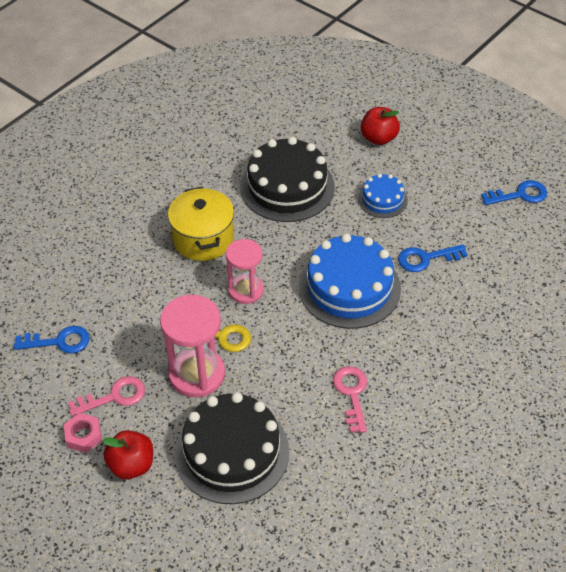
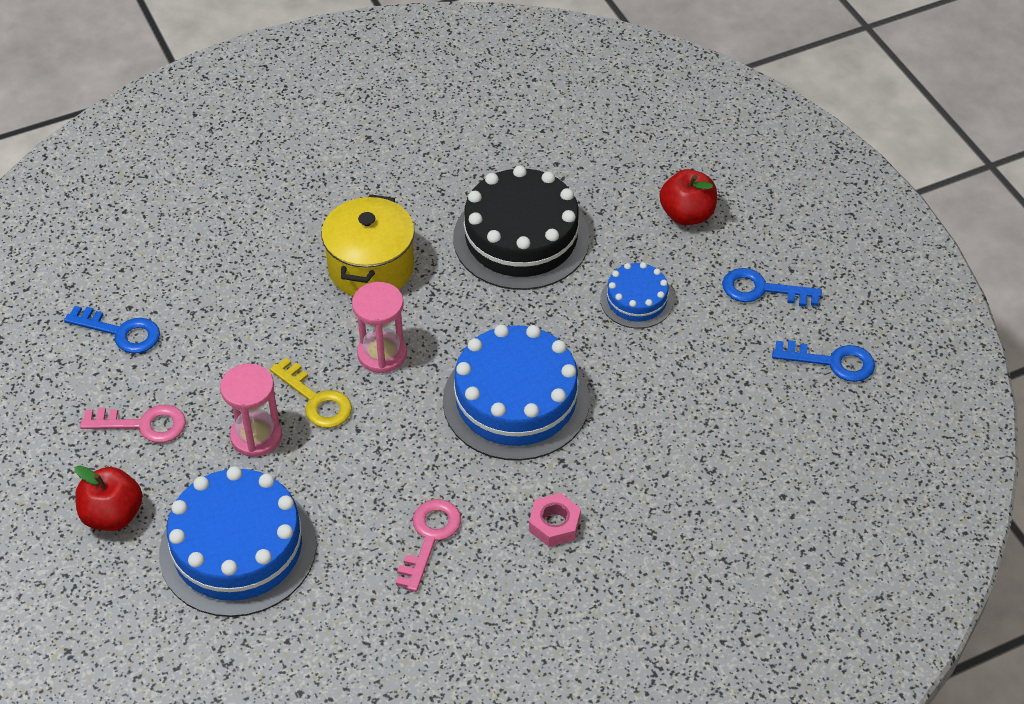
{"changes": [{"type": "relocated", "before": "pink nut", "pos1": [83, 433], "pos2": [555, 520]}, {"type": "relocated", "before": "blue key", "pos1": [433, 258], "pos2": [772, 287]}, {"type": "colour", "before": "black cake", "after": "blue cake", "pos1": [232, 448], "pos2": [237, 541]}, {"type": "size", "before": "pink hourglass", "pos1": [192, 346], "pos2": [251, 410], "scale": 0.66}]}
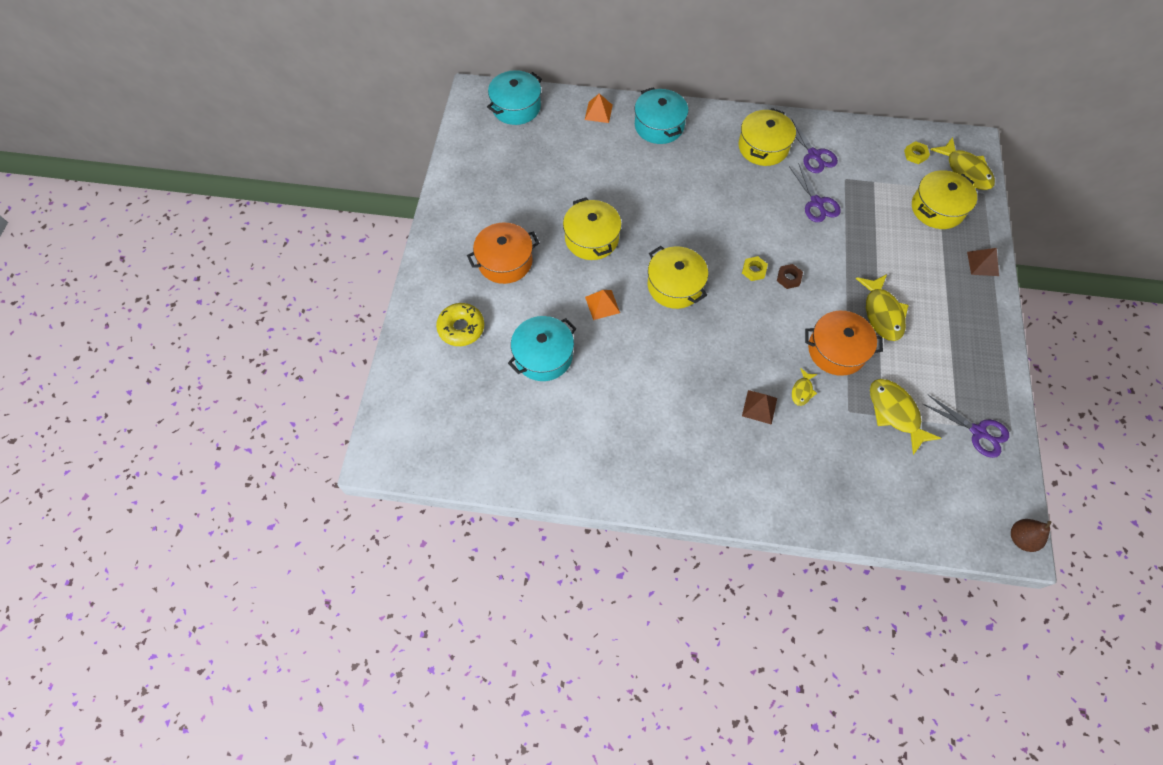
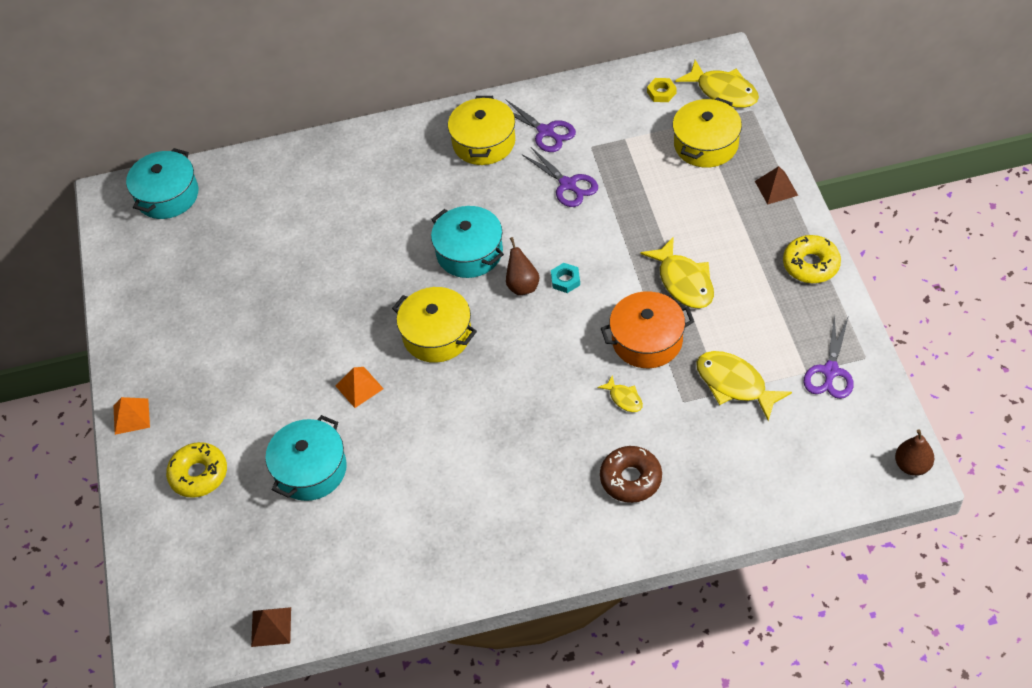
{"changes": [{"type": "missing", "before": "orange pot", "pos1": [503, 253]}, {"type": "missing", "before": "yellow pot", "pos1": [592, 228]}, {"type": "appeared", "after": "brown donut", "pos2": [631, 474]}, {"type": "appeared", "after": "yellow donut", "pos2": [812, 259]}, {"type": "relocated", "before": "orange pyramid", "pos1": [599, 108], "pos2": [132, 416]}, {"type": "relocated", "before": "turquoise pot", "pos1": [661, 116], "pos2": [467, 242]}, {"type": "relocated", "before": "brown pyramid", "pos1": [759, 407], "pos2": [271, 627]}, {"type": "exchanged", "before": "yellow nut", "after": "brown pear", "pos1": [755, 268], "pos2": [522, 266]}, {"type": "colour", "before": "brown nut", "after": "turquoise nut", "pos1": [790, 276], "pos2": [565, 278]}, {"type": "spun", "before": "yellow fish", "pos1": [804, 387], "pos2": [620, 393], "turn": -45}, {"type": "spun", "before": "purple scissors", "pos1": [965, 426], "pos2": [828, 356], "turn": 90}]}
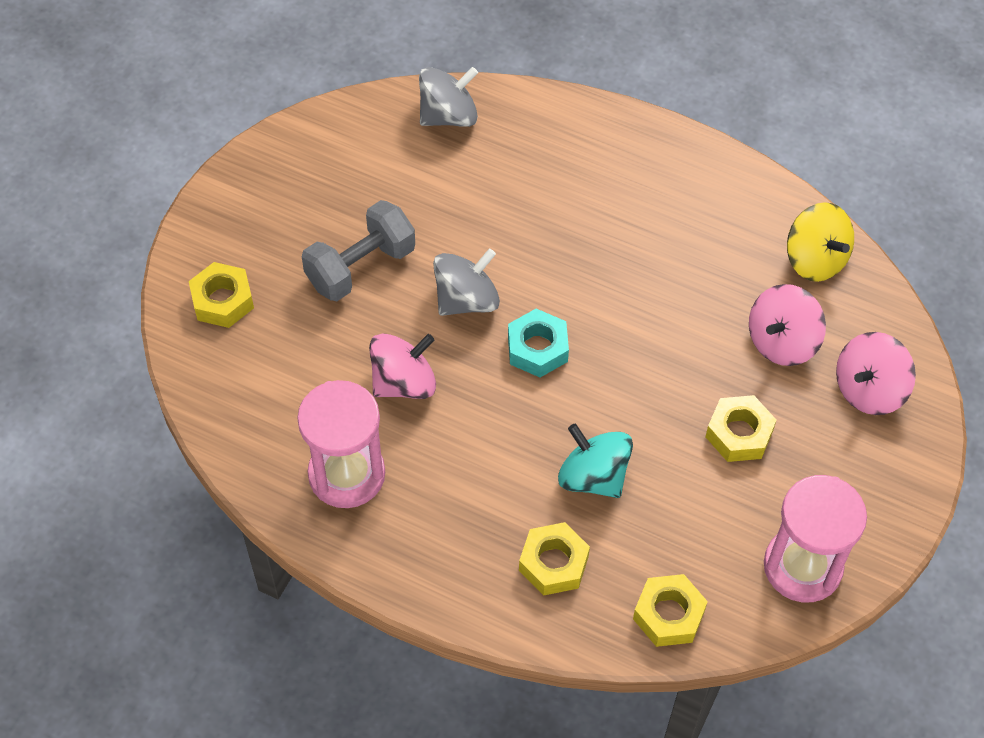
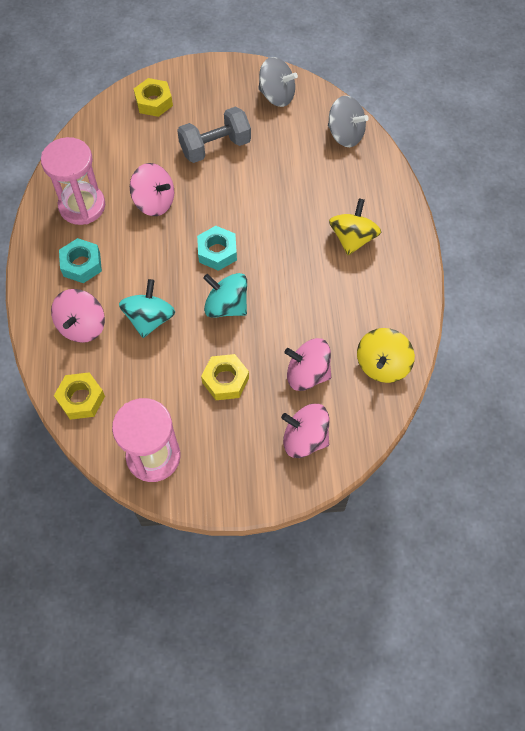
{"changes": [{"type": "appeared", "after": "turquoise nut", "pos2": [80, 260]}, {"type": "appeared", "after": "turquoise spinning top", "pos2": [225, 295]}, {"type": "appeared", "after": "yellow spinning top", "pos2": [355, 226]}, {"type": "relocated", "before": "grey spinning top", "pos1": [466, 282], "pos2": [278, 82]}, {"type": "exchanged", "before": "yellow nut", "after": "pink spinning top", "pos1": [554, 559], "pos2": [78, 316]}, {"type": "spun", "before": "grey dumbbell", "pos1": [358, 250], "pos2": [214, 135], "turn": -45}]}
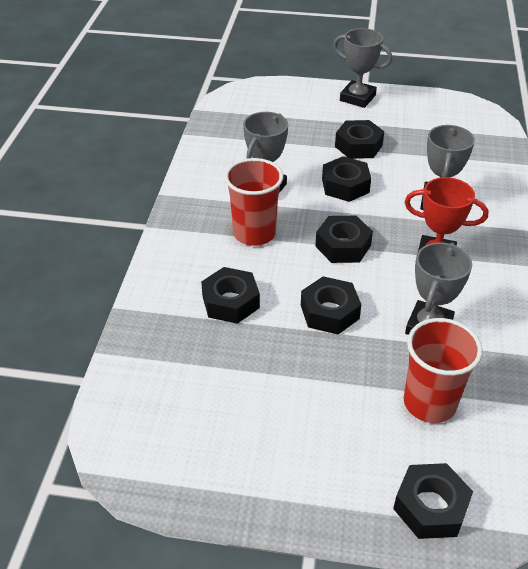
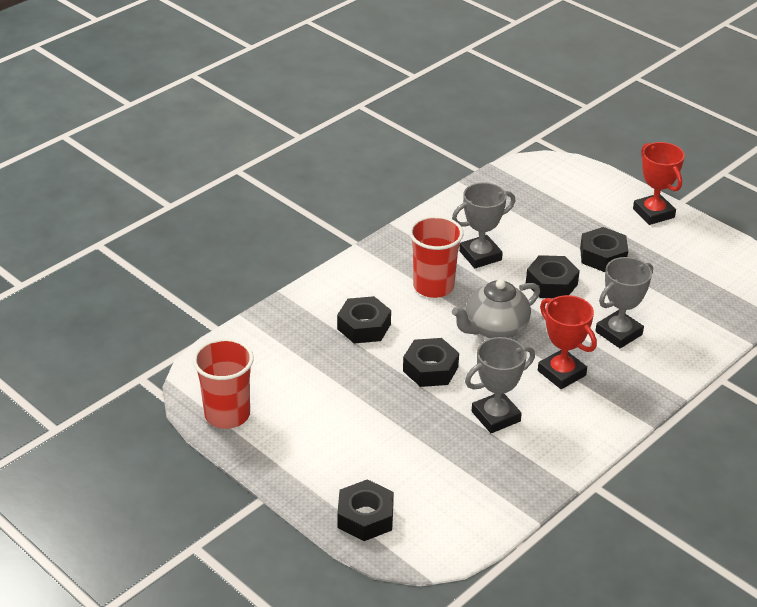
{"changes": [{"type": "relocated", "before": "red cup", "pos1": [443, 370], "pos2": [223, 383]}, {"type": "exchanged", "before": "black nut", "after": "grey teapot", "pos1": [344, 239], "pos2": [496, 308]}, {"type": "colour", "before": "grey trophy", "after": "red trophy", "pos1": [362, 68], "pos2": [659, 183]}]}
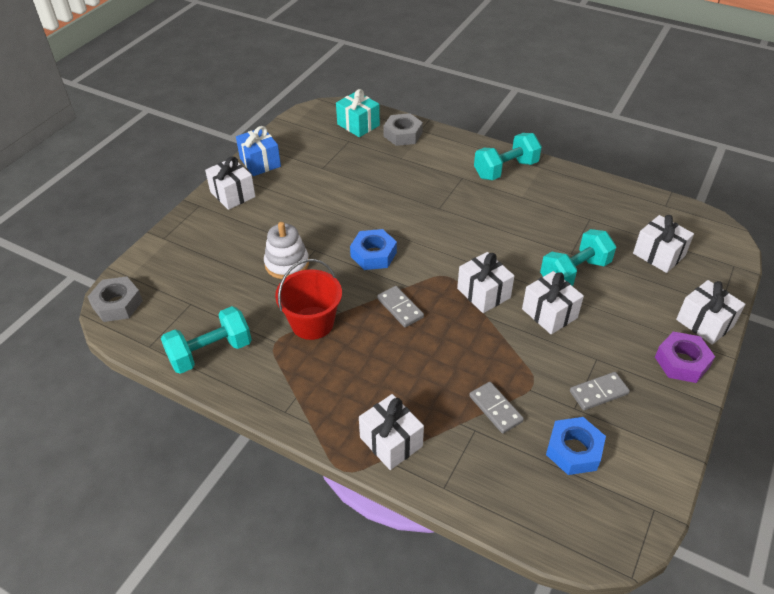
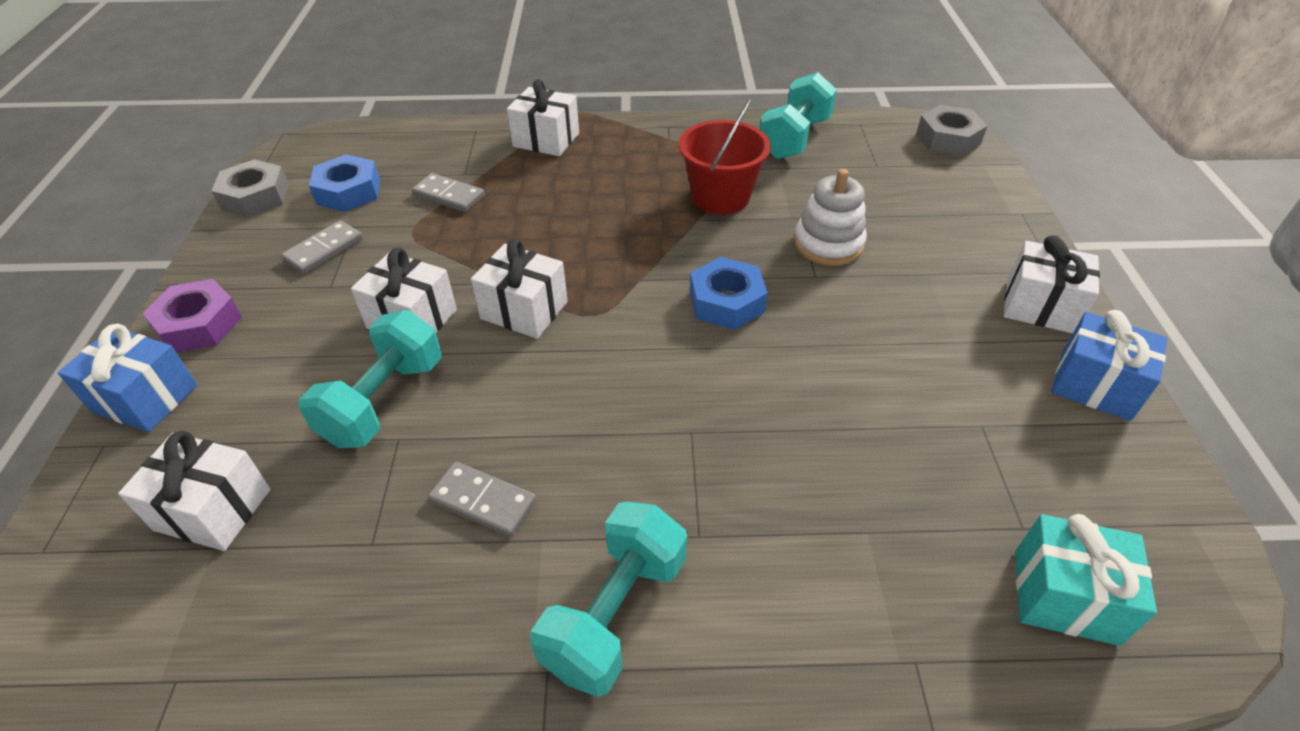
{"changes": [{"type": "relocated", "before": "grey domino", "pos1": [400, 306], "pos2": [482, 499]}, {"type": "relocated", "before": "grey nut", "pos1": [403, 129], "pos2": [250, 188]}, {"type": "colour", "before": "white gift", "after": "blue gift", "pos1": [710, 312], "pos2": [128, 378]}]}
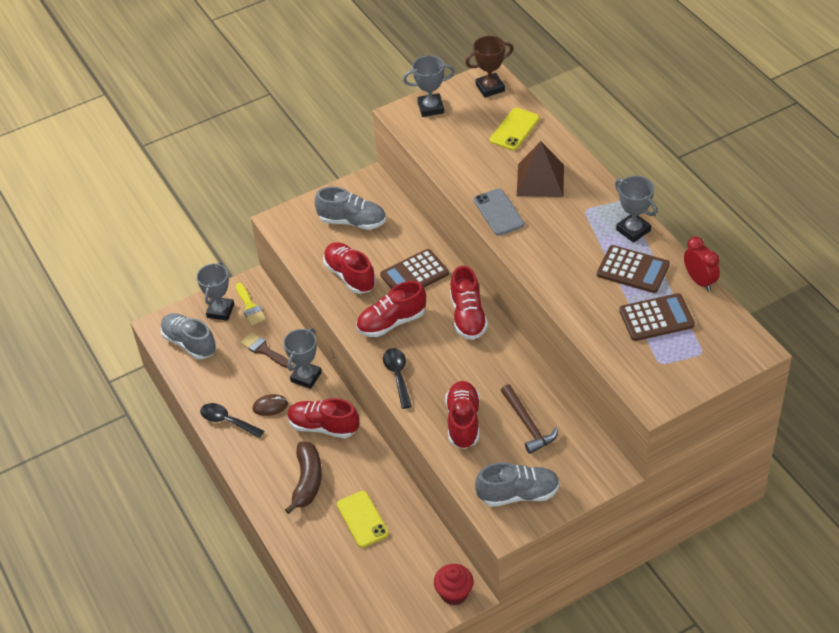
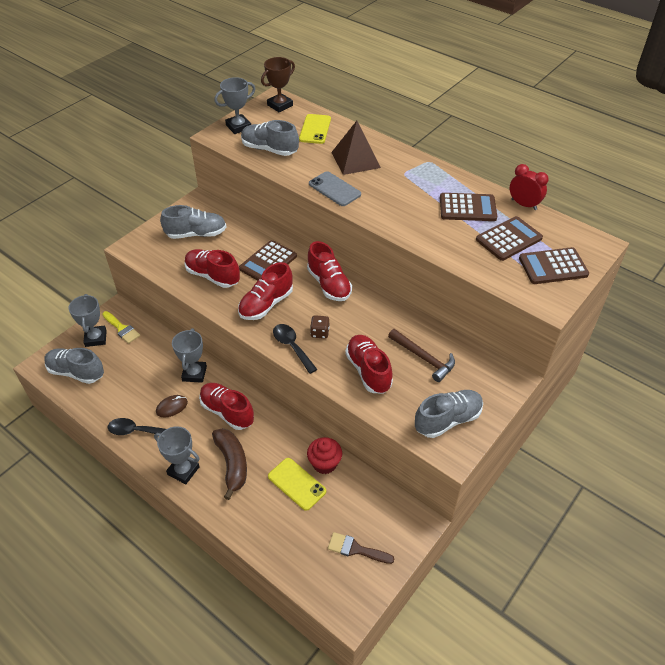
{"changes": [{"type": "appeared", "after": "grey shoe", "pos2": [270, 138]}, {"type": "appeared", "after": "brown dice", "pos2": [320, 327]}, {"type": "appeared", "after": "brown calculator", "pos2": [554, 265]}, {"type": "relocated", "before": "brown brush", "pos1": [264, 350], "pos2": [361, 548]}, {"type": "relocated", "before": "red cupcake", "pos1": [454, 584], "pos2": [324, 455]}, {"type": "relocated", "before": "grey trophy", "pos1": [636, 209], "pos2": [177, 455]}, {"type": "spun", "before": "red shoe", "pos1": [323, 418], "pos2": [226, 406], "turn": 45}]}
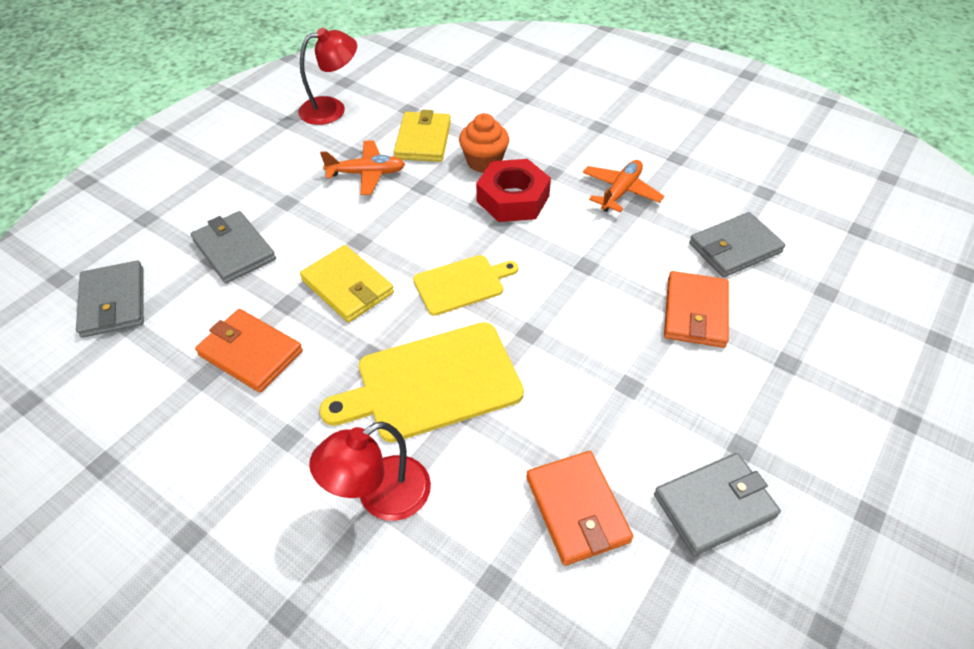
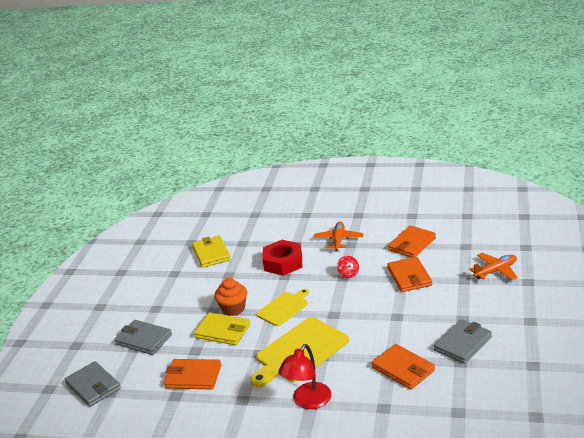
{"changes": [{"type": "missing", "before": "red lamp", "pos1": [327, 76]}, {"type": "appeared", "after": "red spinning top", "pos2": [348, 267]}, {"type": "relocated", "before": "orange plane", "pos1": [362, 167], "pos2": [493, 267]}, {"type": "relocated", "before": "orange cupcake", "pos1": [484, 143], "pos2": [230, 297]}, {"type": "colour", "before": "grey wallet", "after": "orange wallet", "pos1": [737, 244], "pos2": [412, 241]}]}
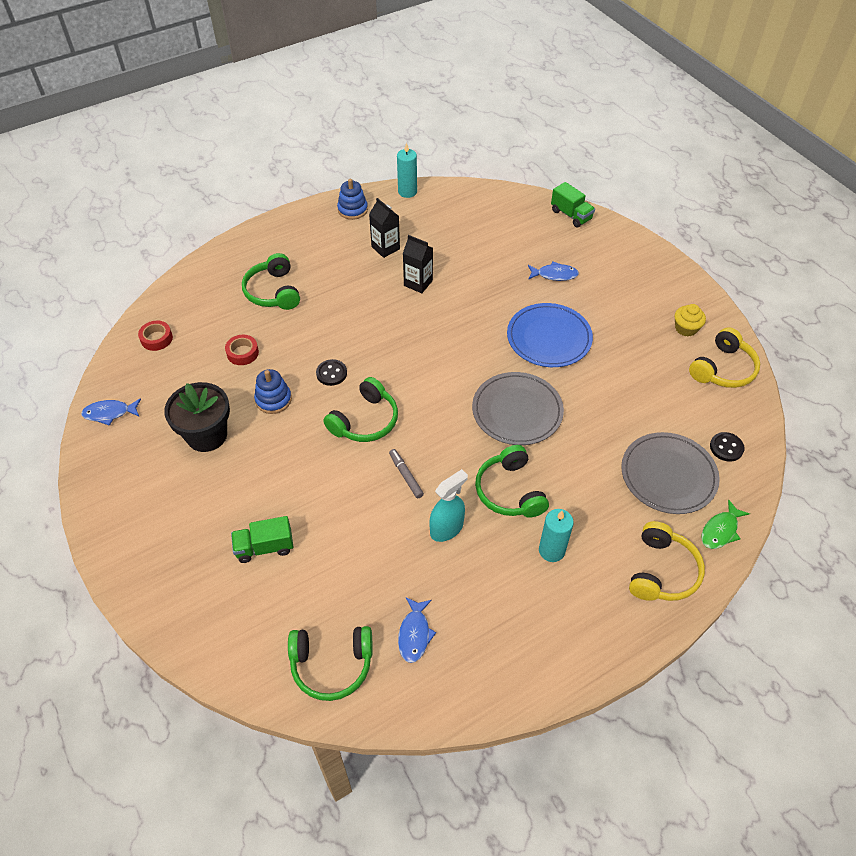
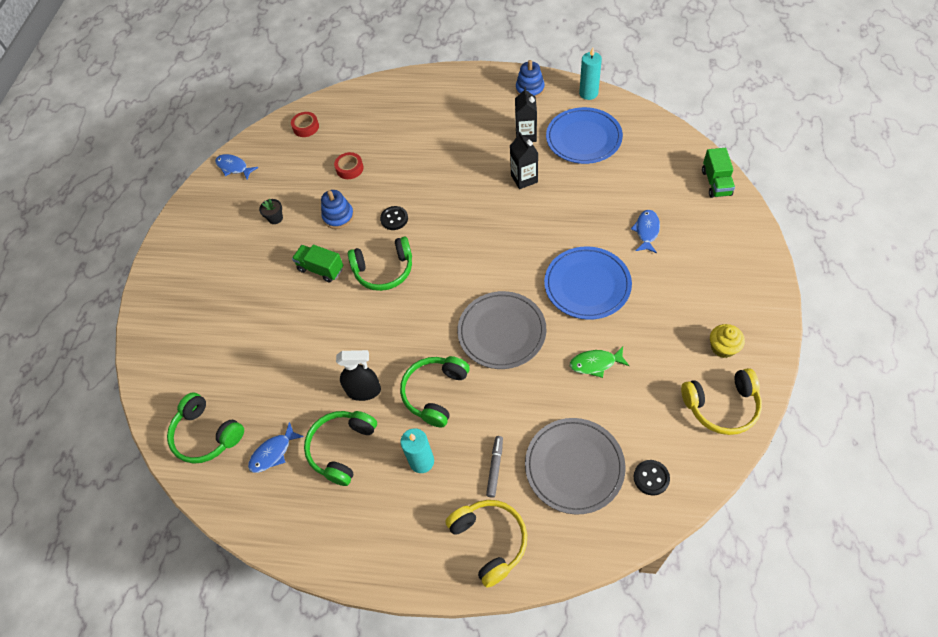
{"changes": [{"type": "appeared", "after": "blue plate", "pos2": [584, 135]}, {"type": "relocated", "before": "green truck", "pos1": [262, 539], "pos2": [317, 264]}, {"type": "relocated", "before": "green headphones", "pos1": [271, 281], "pos2": [340, 448]}, {"type": "relocated", "before": "grey marker", "pos1": [406, 473], "pos2": [494, 467]}, {"type": "relocated", "before": "green fish", "pos1": [725, 524], "pos2": [599, 362]}, {"type": "colour", "before": "turquoise spray bottle", "after": "black spray bottle", "pos1": [448, 505], "pos2": [358, 375]}, {"type": "spun", "before": "blue fish", "pos1": [553, 271], "pos2": [645, 231], "turn": -120}, {"type": "spun", "before": "yellow headphones", "pos1": [667, 561], "pos2": [486, 544], "turn": -90}, {"type": "size", "before": "black flower pot", "pos1": [197, 417], "pos2": [271, 211], "scale": 0.43}]}
